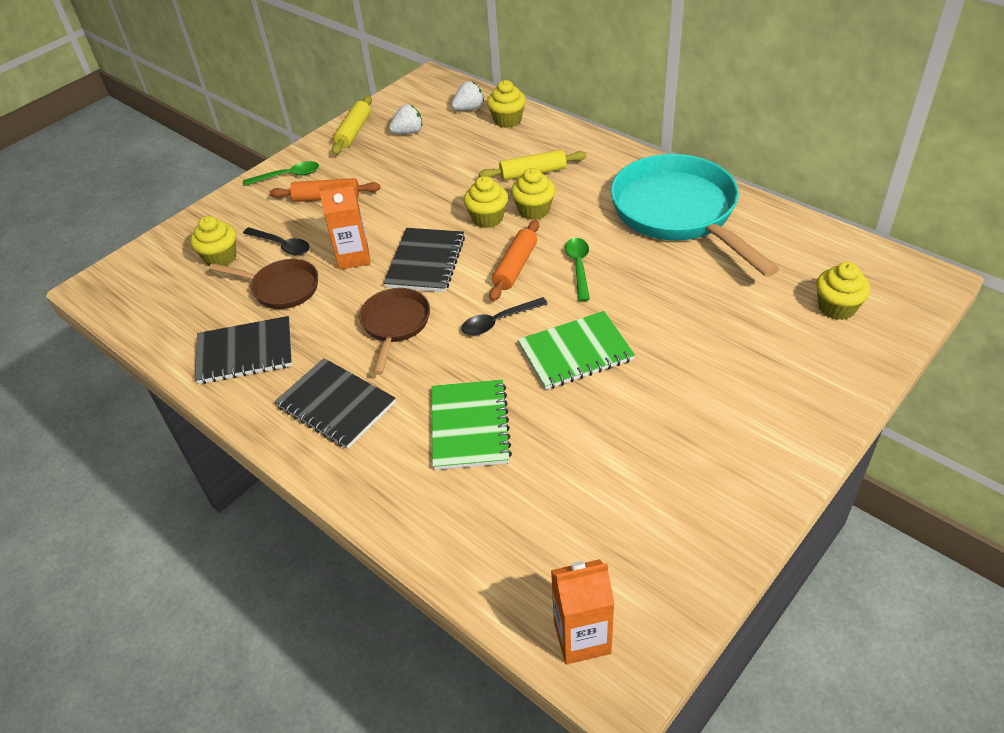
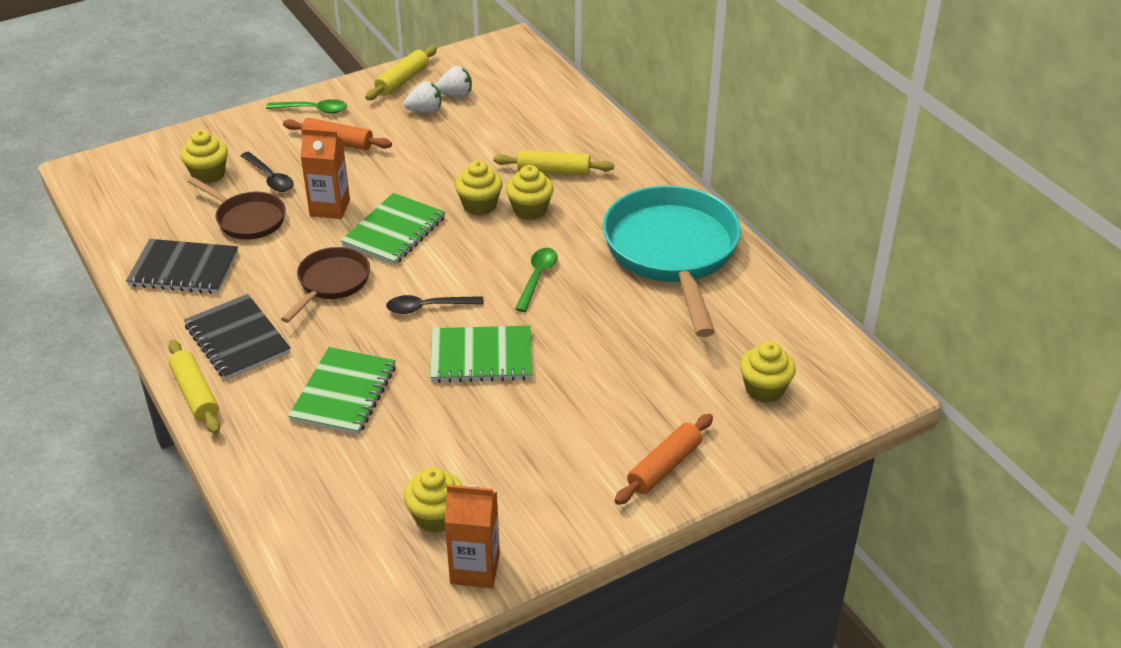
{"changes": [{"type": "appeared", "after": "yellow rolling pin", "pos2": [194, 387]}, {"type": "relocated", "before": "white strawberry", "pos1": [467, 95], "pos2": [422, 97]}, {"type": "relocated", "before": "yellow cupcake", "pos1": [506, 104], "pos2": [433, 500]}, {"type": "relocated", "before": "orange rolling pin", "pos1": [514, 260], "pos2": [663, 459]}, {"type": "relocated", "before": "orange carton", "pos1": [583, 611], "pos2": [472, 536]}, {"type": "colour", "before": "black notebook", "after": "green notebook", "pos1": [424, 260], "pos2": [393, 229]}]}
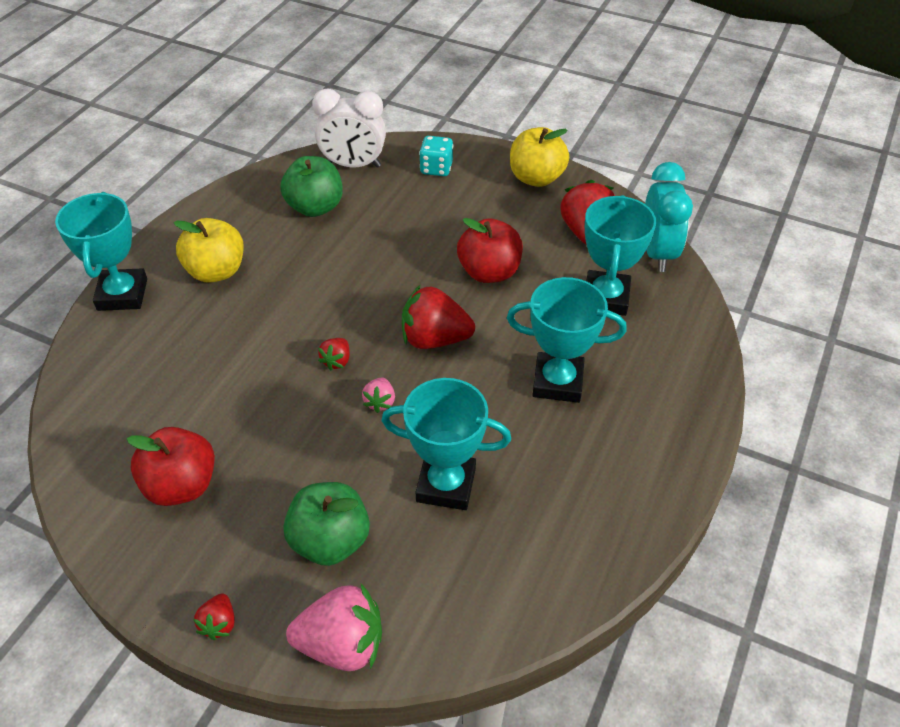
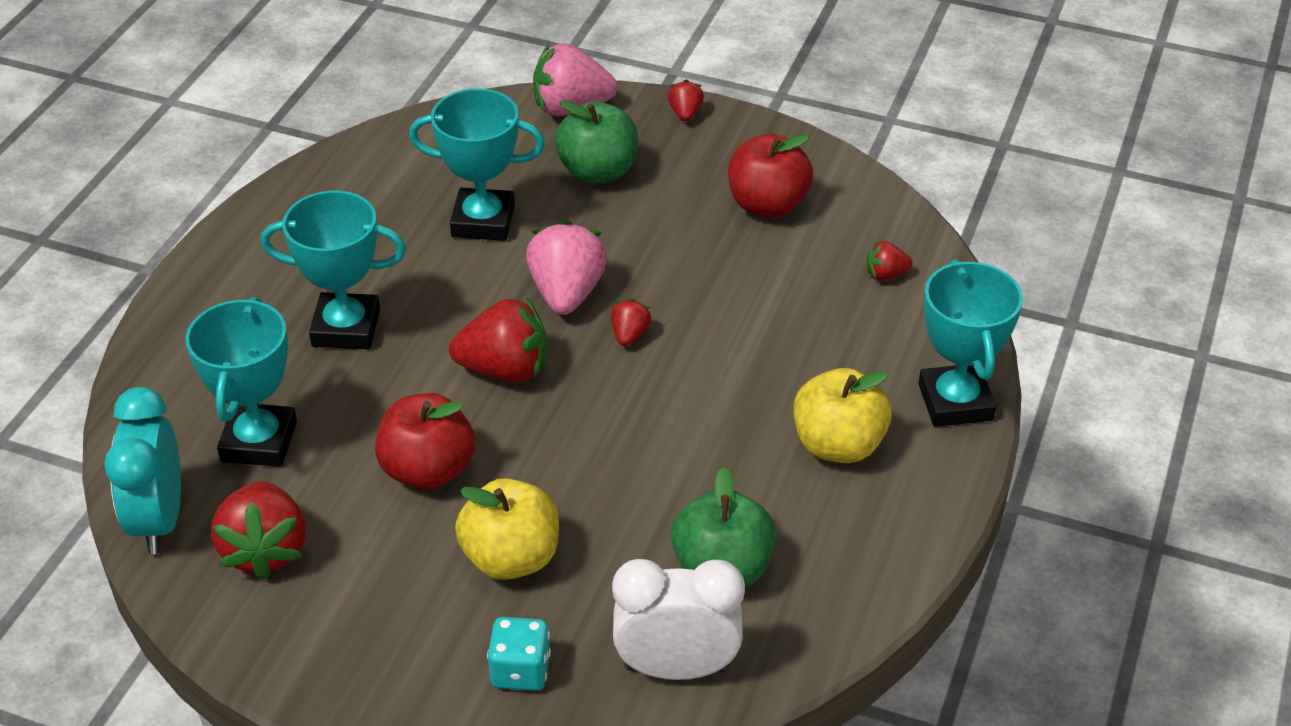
{"changes": [{"type": "appeared", "after": "red strawberry", "pos2": [890, 260]}, {"type": "relocated", "before": "yellow apple", "pos1": [539, 157], "pos2": [507, 529]}, {"type": "size", "before": "pink strawberry", "pos1": [378, 395], "pos2": [566, 267], "scale": 2.0}]}
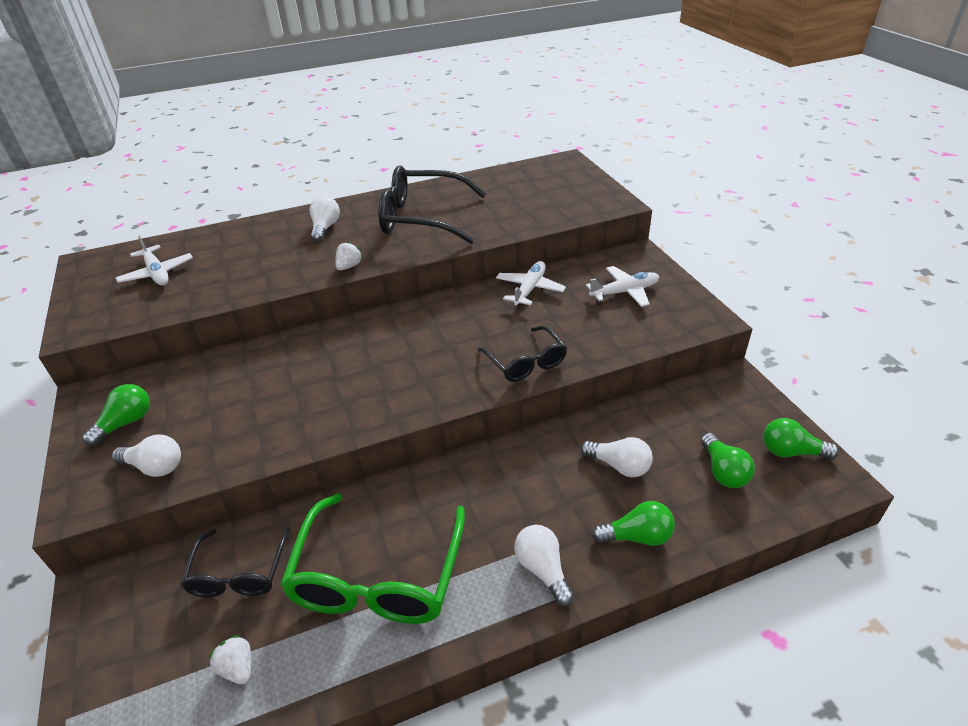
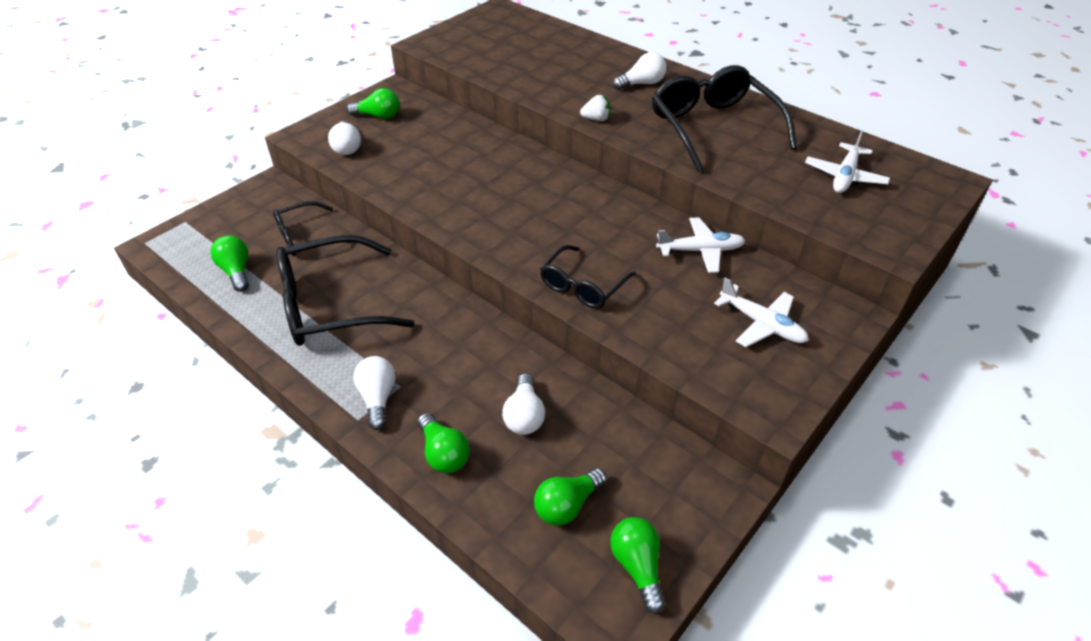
{"changes": [{"type": "relocated", "before": "white plane", "pos1": [154, 260], "pos2": [847, 161]}, {"type": "exchanged", "before": "white strawberry", "after": "green light bulb", "pos1": [229, 659], "pos2": [229, 263]}, {"type": "colour", "before": "green glasses", "after": "black glasses", "pos1": [372, 559], "pos2": [345, 290]}, {"type": "spun", "before": "white light bulb", "pos1": [544, 565], "pos2": [374, 393], "turn": -45}]}
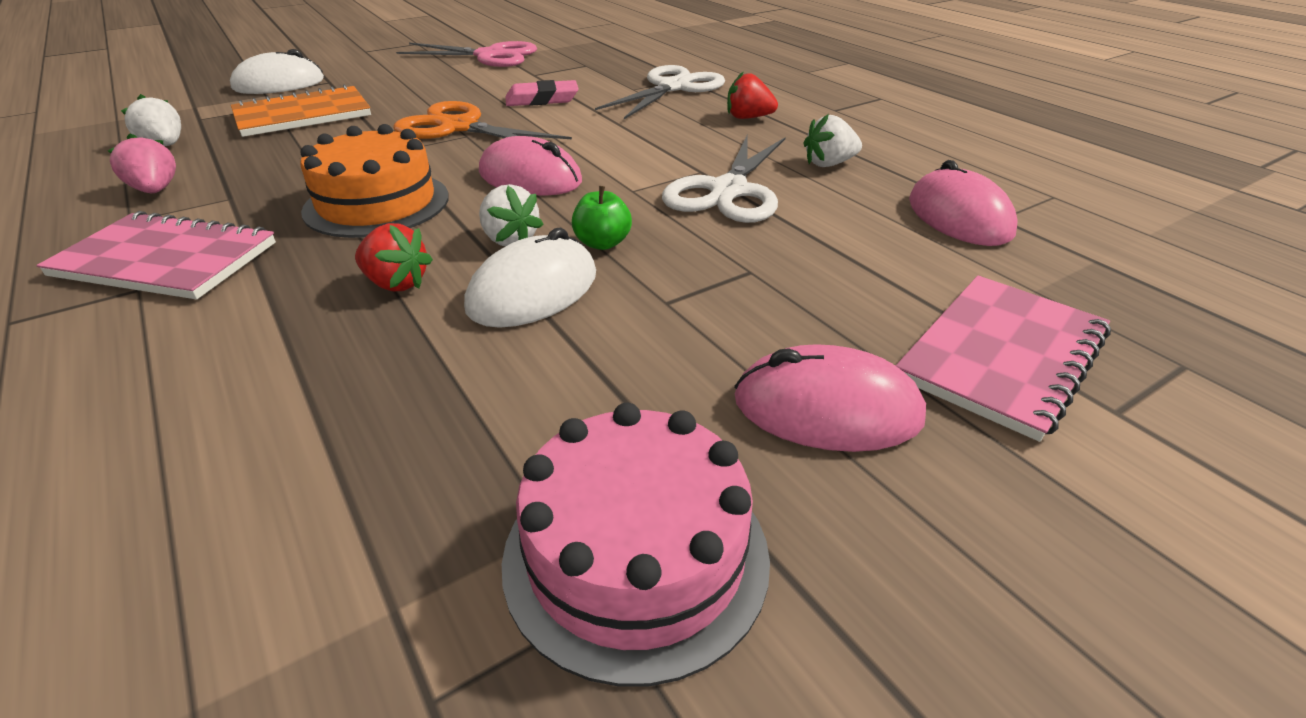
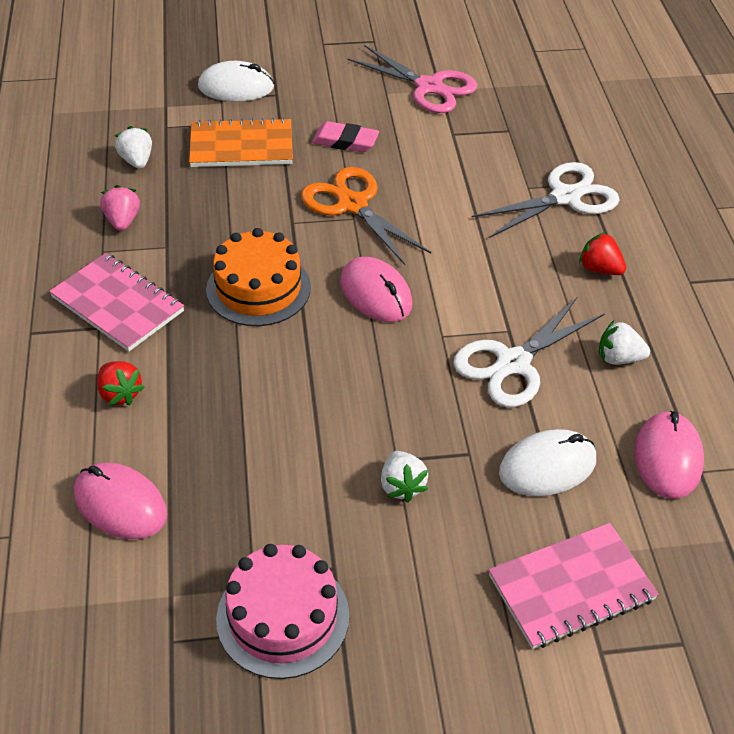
{"changes": [{"type": "missing", "before": "green apple", "pos1": [602, 218]}, {"type": "relocated", "before": "red strawberry", "pos1": [394, 257], "pos2": [121, 383]}, {"type": "relocated", "before": "white mouse", "pos1": [530, 278], "pos2": [547, 462]}, {"type": "relocated", "before": "white strawberry", "pos1": [511, 215], "pos2": [404, 477]}, {"type": "relocated", "before": "pink eraser", "pos1": [542, 93], "pos2": [345, 136]}, {"type": "relocated", "before": "pink mouse", "pos1": [830, 398], "pos2": [120, 500]}]}
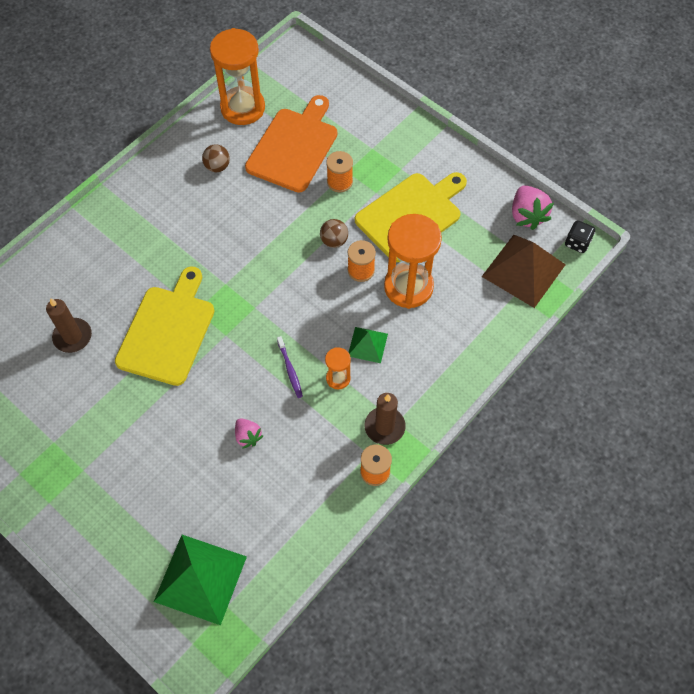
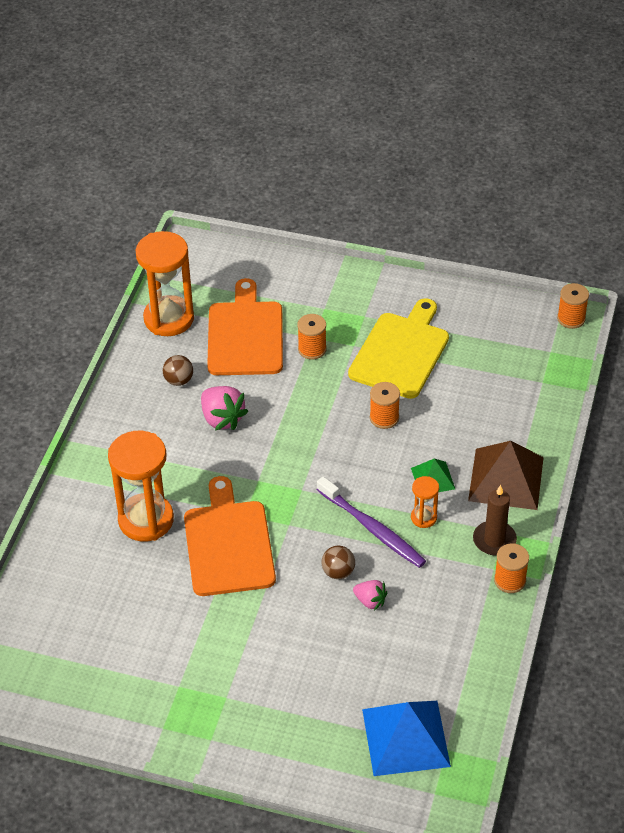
{"changes": [{"type": "missing", "before": "brown candle", "pos1": [69, 325]}, {"type": "relocated", "before": "brown ball", "pos1": [334, 233], "pos2": [338, 562]}, {"type": "relocated", "before": "orange hourglass", "pos1": [413, 261], "pos2": [141, 486]}, {"type": "relocated", "before": "brown pyramid", "pos1": [524, 271], "pos2": [506, 475]}, {"type": "relocated", "before": "pink strawberry", "pos1": [533, 207], "pos2": [225, 408]}, {"type": "exchanged", "before": "black dice", "after": "orange spool", "pos1": [580, 236], "pos2": [573, 306]}, {"type": "colour", "before": "yellow cutting board", "after": "orange cutting board", "pos1": [165, 326], "pos2": [230, 536]}, {"type": "colour", "before": "green pyramid", "after": "blue pyramid", "pos1": [200, 580], "pos2": [406, 738]}, {"type": "size", "before": "purple toothbrush", "pos1": [290, 367], "pos2": [371, 522], "scale": 1.92}]}
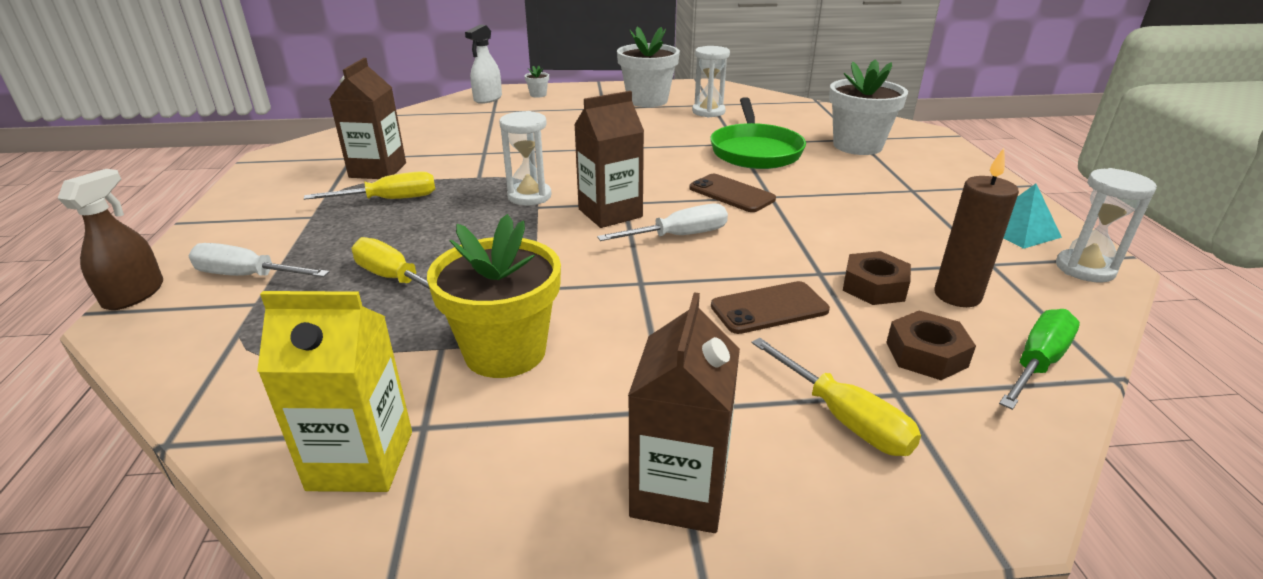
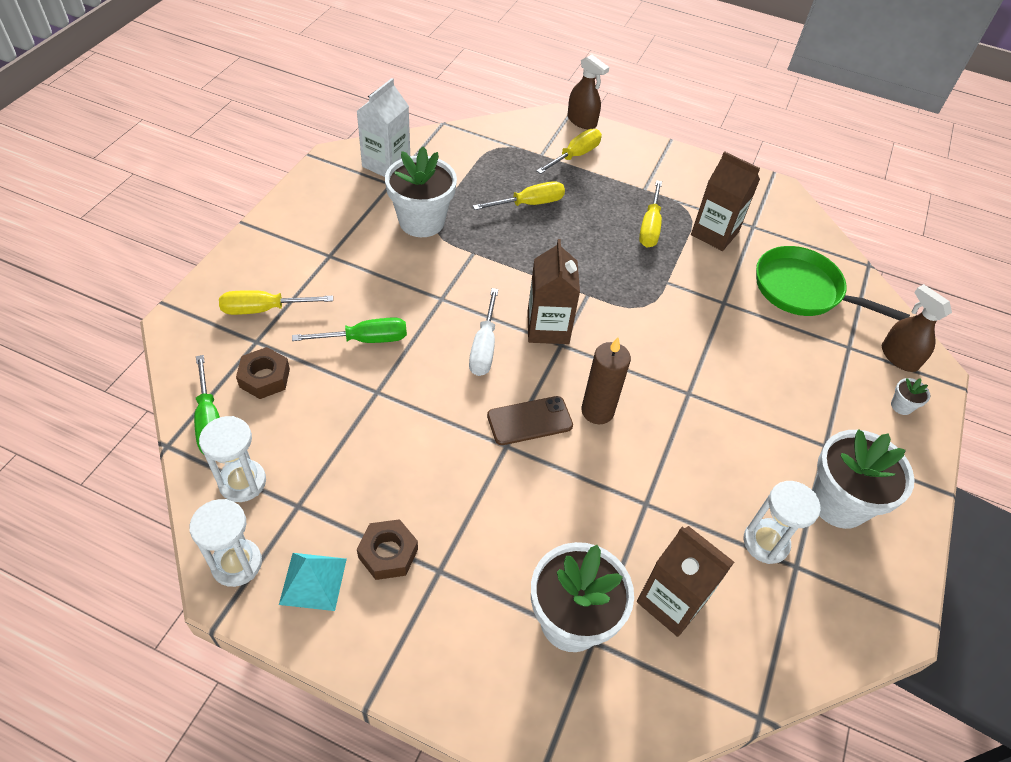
{"changes": [{"type": "relocated", "before": "white hourglass", "pos1": [525, 158], "pos2": [232, 459]}, {"type": "relocated", "before": "brown carton", "pos1": [684, 412], "pos2": [685, 581]}, {"type": "relocated", "before": "green pan", "pos1": [758, 133], "pos2": [833, 283]}, {"type": "relocated", "before": "brown nut", "pos1": [877, 278], "pos2": [387, 549]}, {"type": "relocated", "before": "brown candle", "pos1": [976, 227], "pos2": [606, 380]}, {"type": "exchanged", "before": "brown phone", "after": "green screwdriver", "pos1": [770, 307], "pos2": [349, 330]}, {"type": "colour", "before": "white screwdriver", "after": "yellow screwdriver", "pos1": [258, 260], "pos2": [569, 151]}, {"type": "colour", "before": "yellow carton", "after": "white carton", "pos1": [334, 391], "pos2": [383, 127]}, {"type": "colour", "before": "yellow flower pot", "after": "white flower pot", "pos1": [494, 296], "pos2": [421, 192]}, {"type": "colour", "before": "white spray bottle", "after": "brown spray bottle", "pos1": [483, 64], "pos2": [917, 328]}]}
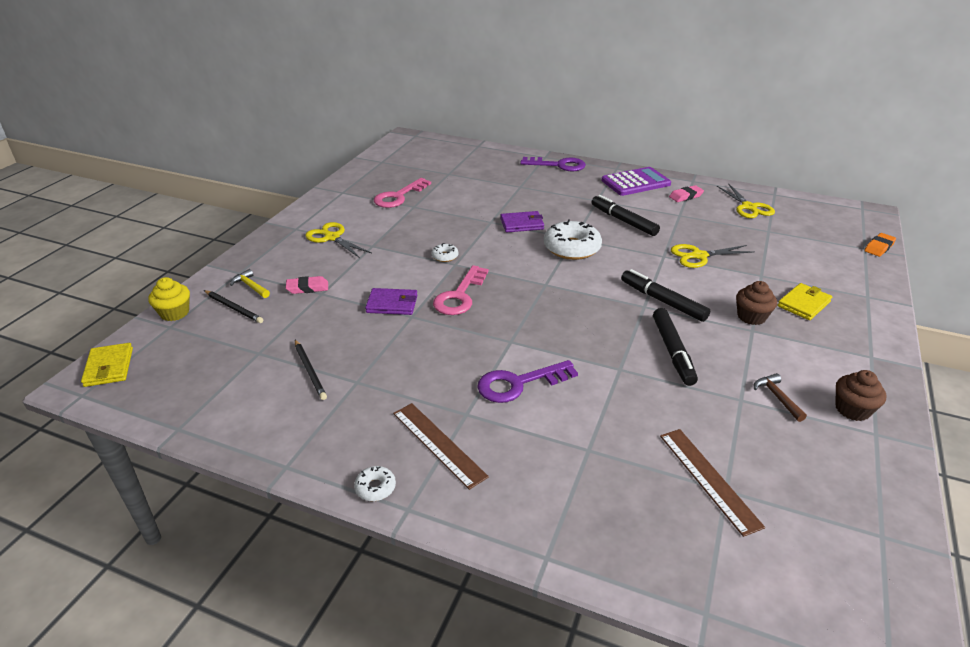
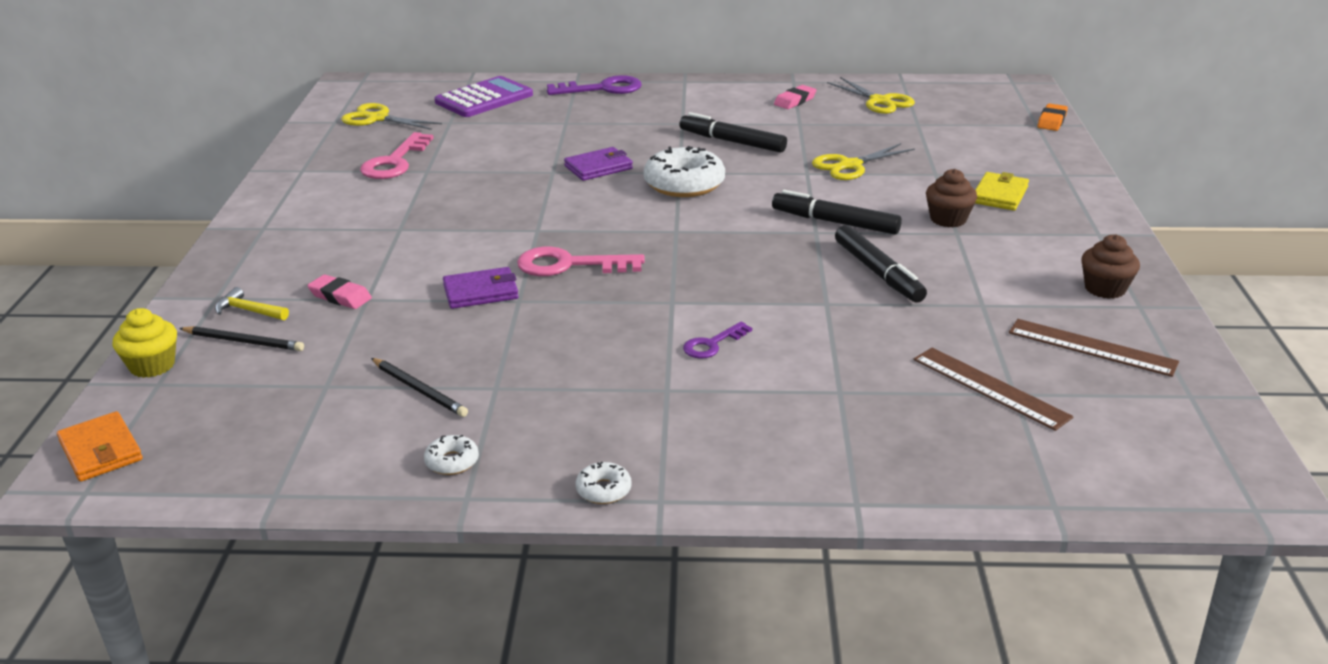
{"changes": [{"type": "missing", "before": "brown hammer", "pos1": [780, 397]}, {"type": "relocated", "before": "yellow scissors", "pos1": [338, 240], "pos2": [391, 116]}, {"type": "relocated", "before": "brown ruler", "pos1": [441, 446], "pos2": [1094, 348]}, {"type": "relocated", "before": "white donut", "pos1": [444, 252], "pos2": [451, 455]}, {"type": "relocated", "before": "purple calculator", "pos1": [636, 181], "pos2": [484, 96]}, {"type": "colour", "before": "yellow wallet", "after": "orange wallet", "pos1": [107, 365], "pos2": [100, 446]}, {"type": "spun", "before": "pink eraser", "pos1": [307, 285], "pos2": [339, 292], "turn": 60}, {"type": "spun", "before": "pink key", "pos1": [461, 290], "pos2": [581, 261], "turn": 90}, {"type": "size", "before": "purple key", "pos1": [527, 381], "pos2": [717, 340], "scale": 0.57}]}
